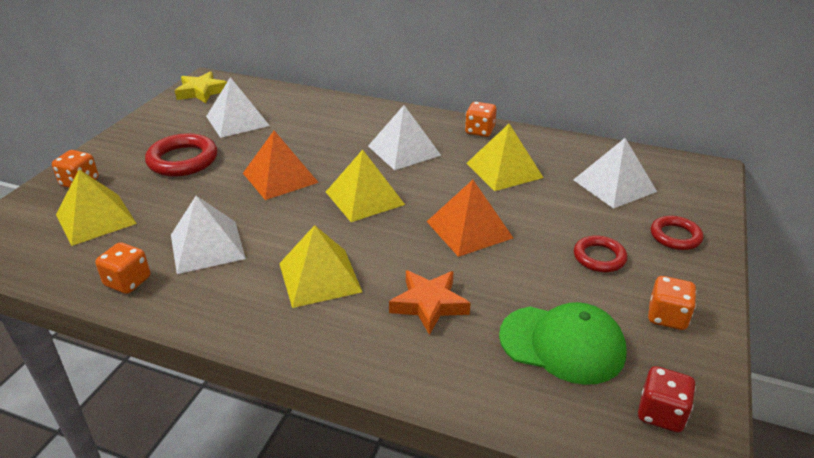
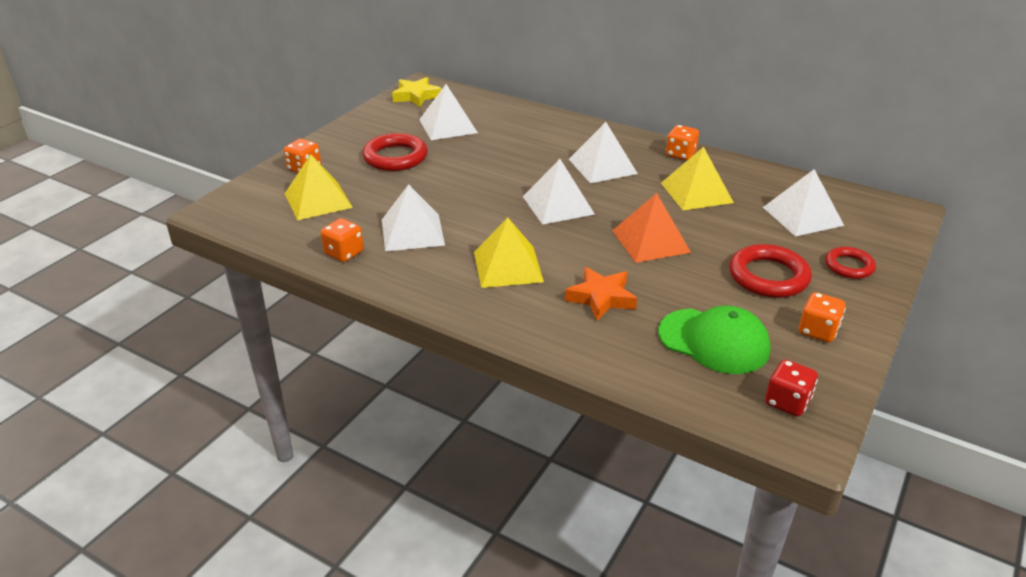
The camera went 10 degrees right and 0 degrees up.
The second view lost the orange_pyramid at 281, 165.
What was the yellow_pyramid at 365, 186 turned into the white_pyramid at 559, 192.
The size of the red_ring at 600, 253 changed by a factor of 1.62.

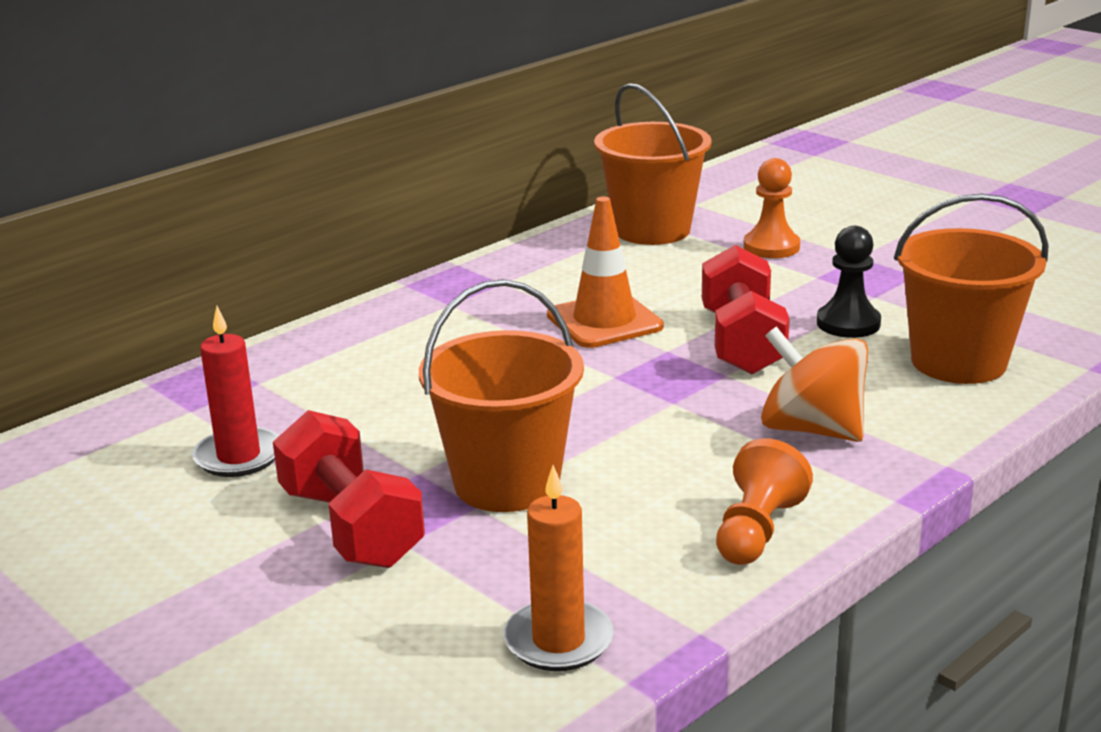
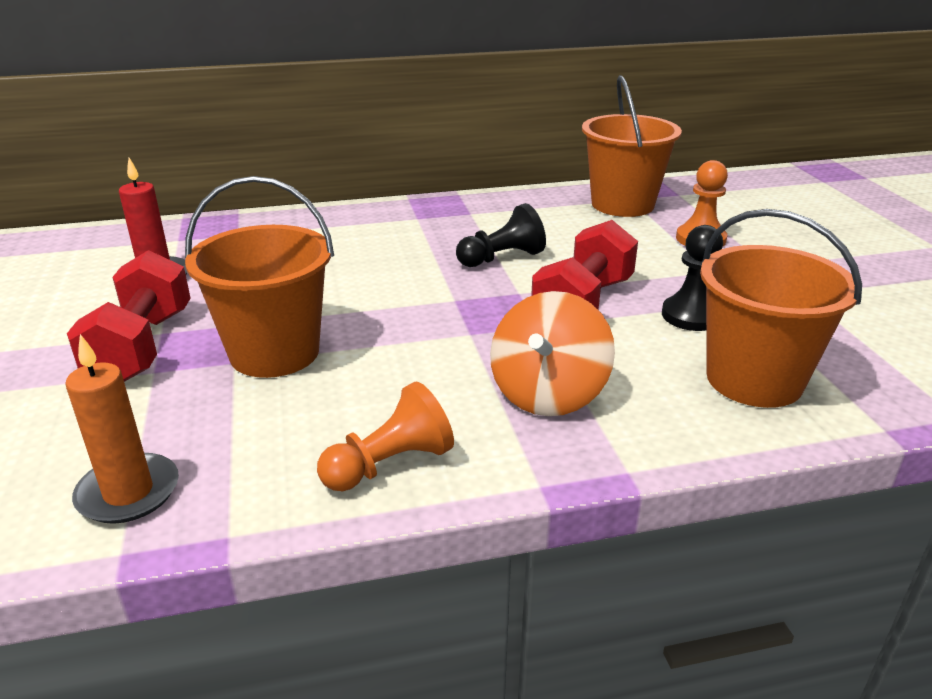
The camera went 30 degrees right and 5 degrees up.
Where the orange_traffic_cone stood at 605, 272, the black_pawn came to stand at 501, 235.
The orange_spinning_top at 814, 384 ended up facing another way, 135 degrees counterclockwise from before.

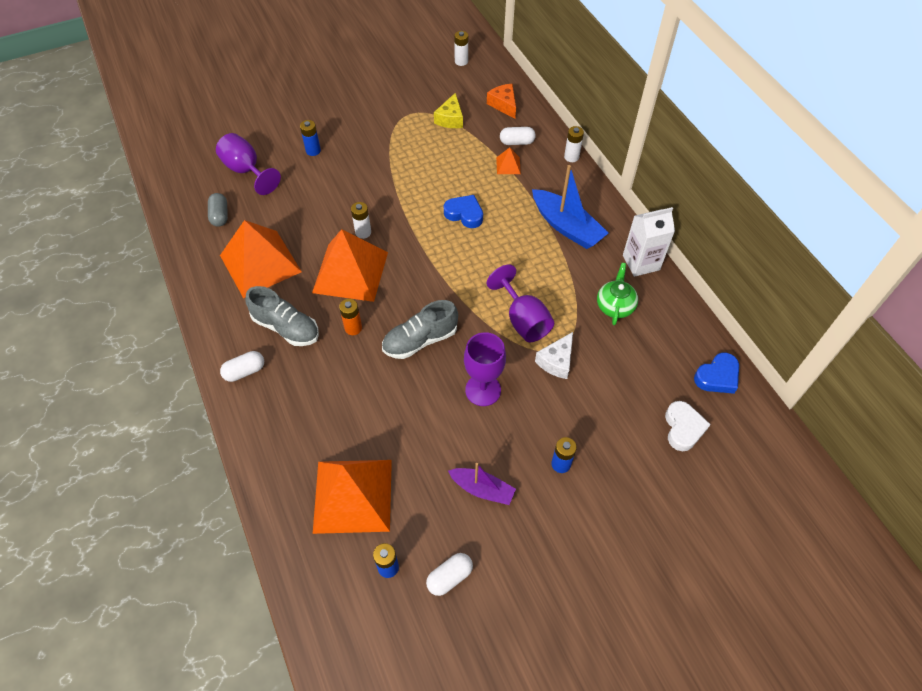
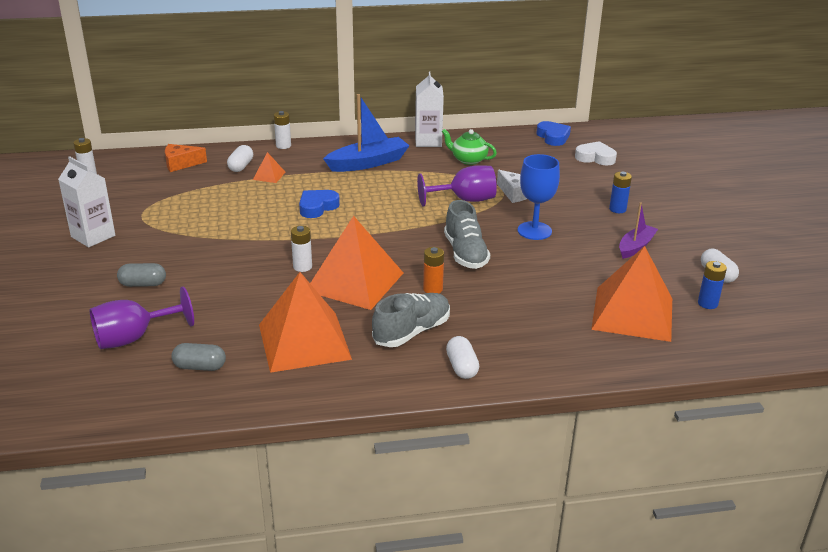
The camera went 75 degrees left and 25 degrees down.
The second view lost the yellow_cheese at 448, 110.
Where the blue_battery stood at 310, 138, the grey_capsule came to stand at 141, 275.
What was the purple_goblet at 485, 369 turned into the blue_goblet at 538, 197.
The second view gained the white_carton at 86, 201.

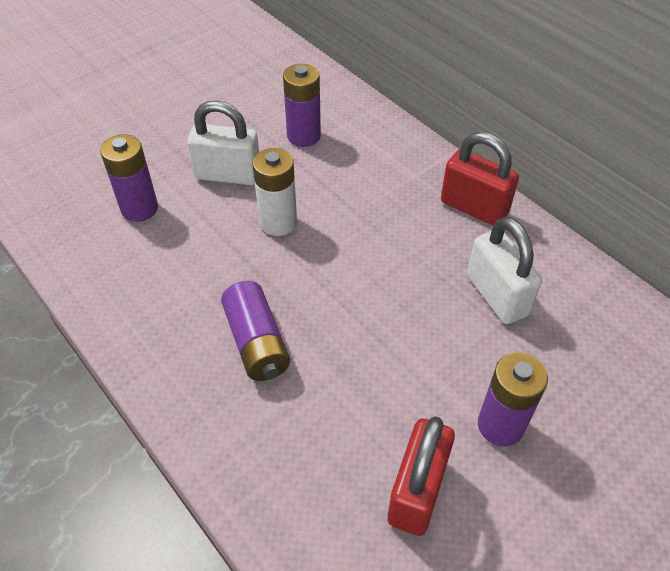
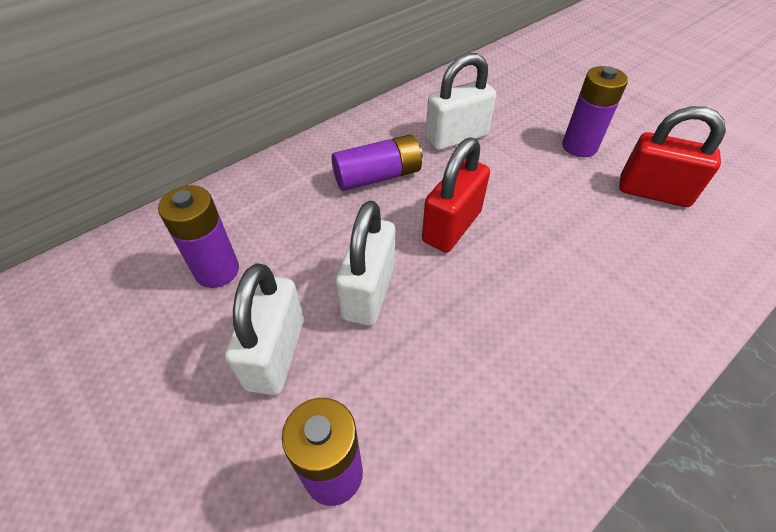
The camera went 90 degrees left and 0 degrees up.
The red_padlock ended up elsewhere, having gone from 480, 179 to 456, 194.
Where the white_battery stood at 274, 192, the white_padlock came to stand at 365, 263.
The purple_battery ended up elsewhere, having gone from 255, 331 to 377, 162.

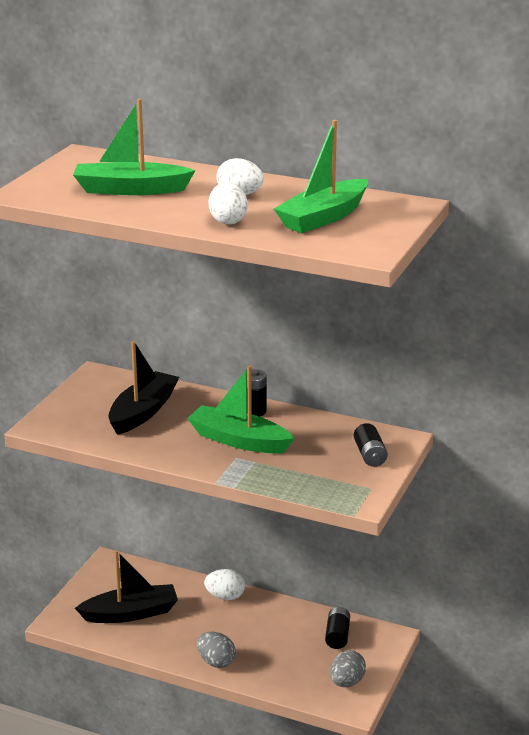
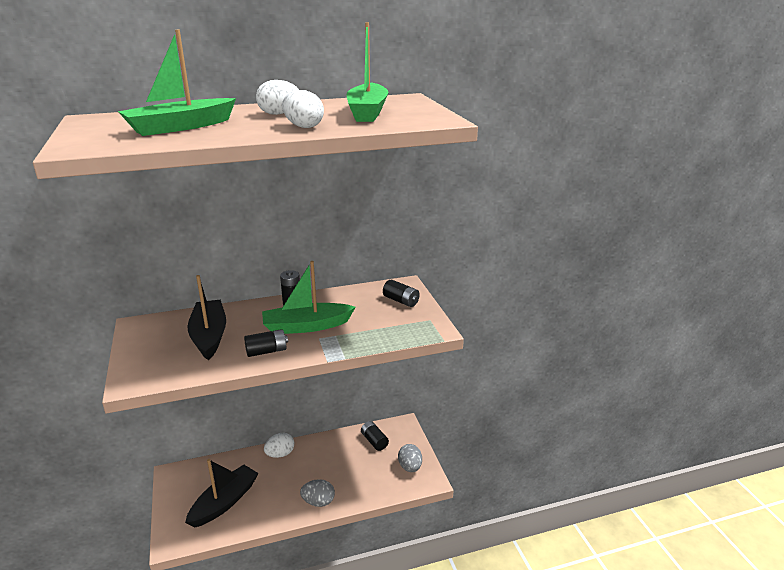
The camera went 40 degrees left and 0 degrees up.
The second view gained the black_battery at 266, 343.

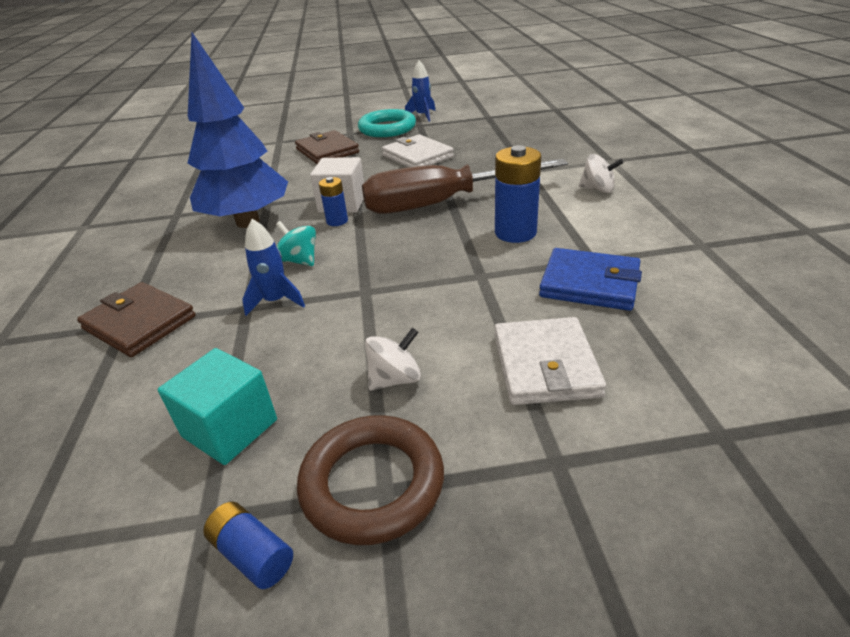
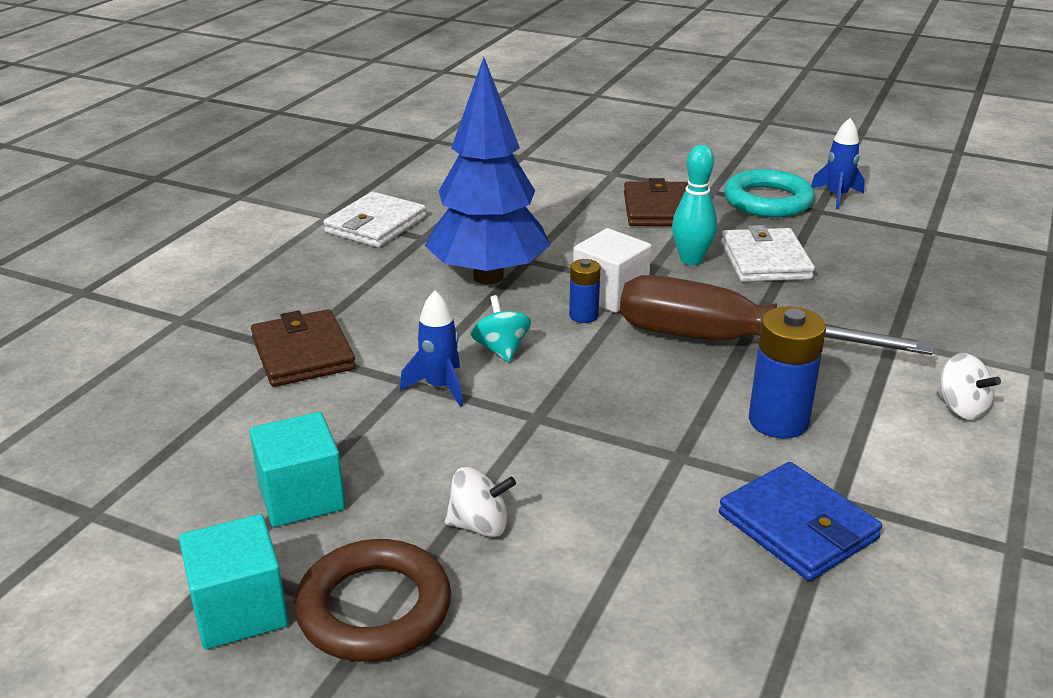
The camera went 30 degrees right and 5 degrees down.
The white_wallet ended up elsewhere, having gone from 550, 361 to 374, 220.
Where the blue_battery stood at 248, 545, the turquoise_cube came to stand at 234, 581.
The second view gained the turquoise_bowling_pin at 694, 205.

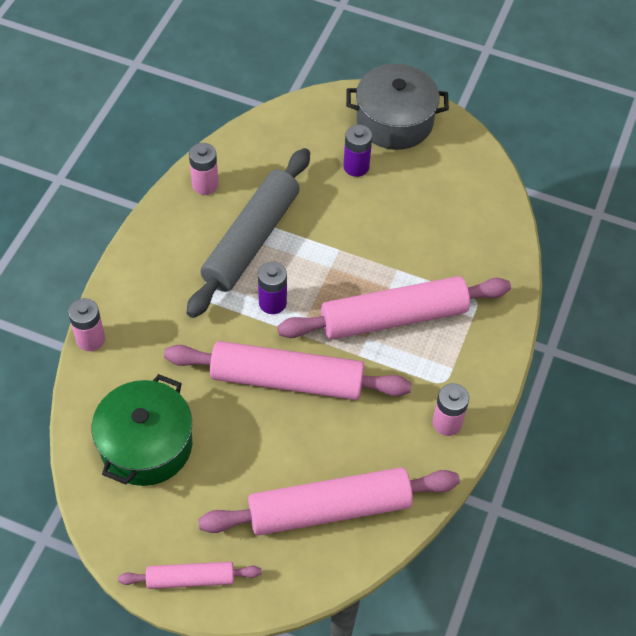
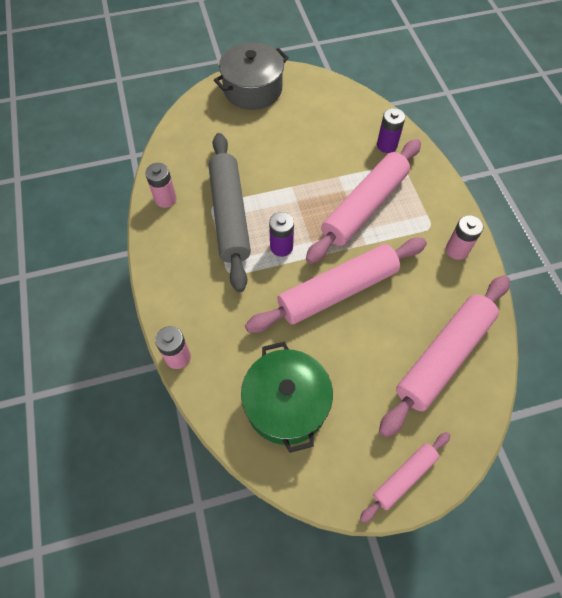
The camera went 35 degrees left and 5 degrees up.
The purple_battery ended up elsewhere, having gone from 357, 151 to 391, 130.

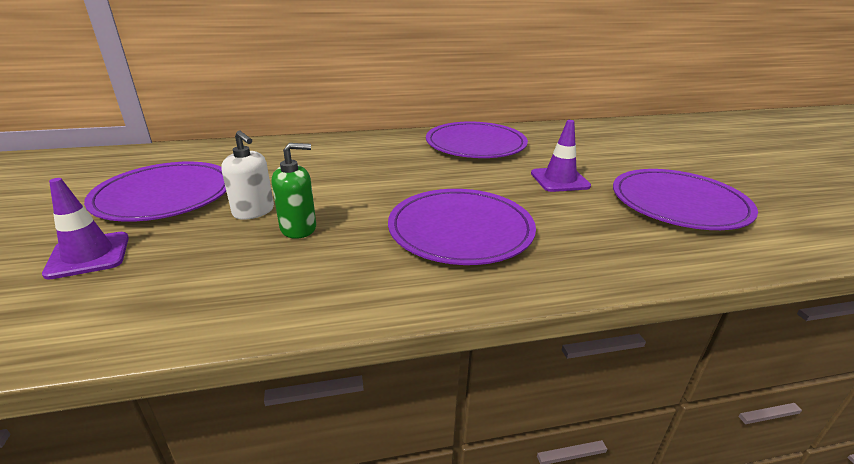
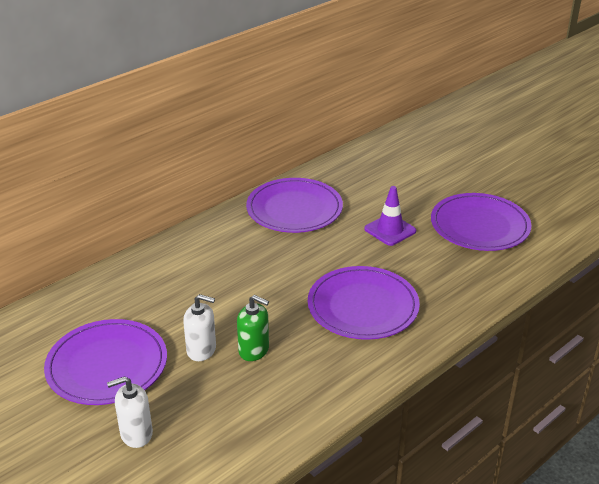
The camera went 30 degrees left and 5 degrees up.
The green_soap_dispenser at 294, 191 ended up facing another way, 75 degrees clockwise from before.
Where the purple_traffic_cone stood at 85, 229, the white_soap_dispenser came to stand at 130, 412.

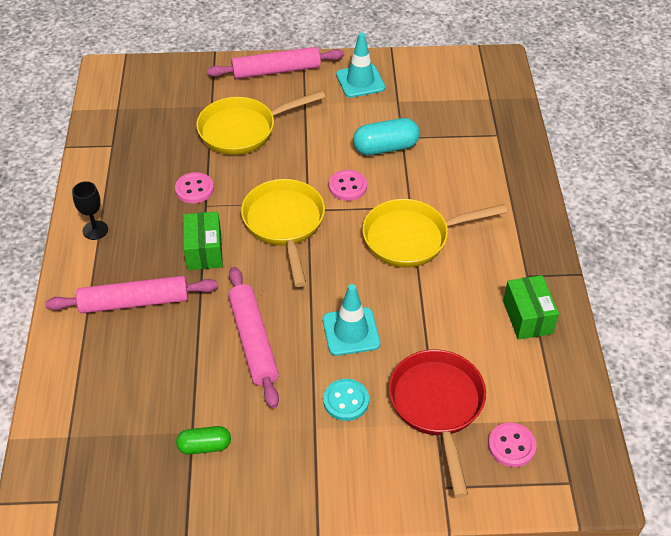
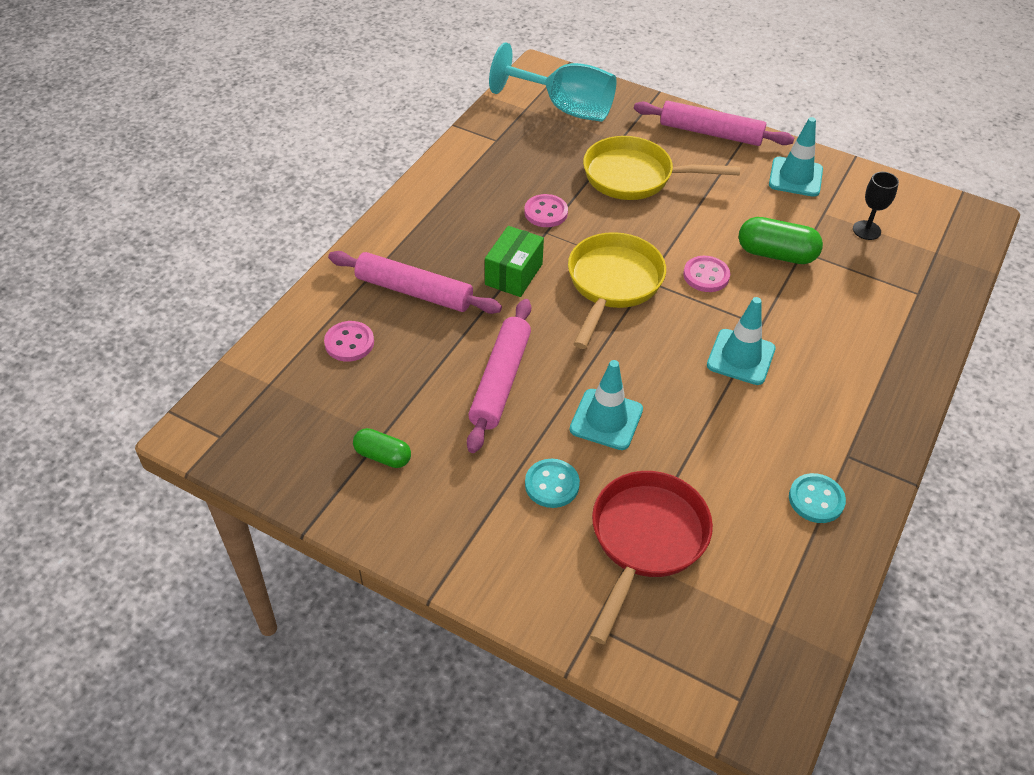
The camera went 30 degrees right and 0 degrees up.
What was the turquoise_capsule at 386, 136 turned into the green_capsule at 781, 240.
The black_goblet ended up elsewhere, having gone from 90, 210 to 876, 206.
Where the yellow_pan stood at 434, 233, the turquoise_traffic_cone came to stand at 741, 341.
Where the green_box stood at 531, 307, the turquoise_button came to stand at 817, 498.
The pink_button ended up elsewhere, having gone from 512, 444 to 349, 341.
The second view gained the turquoise_goblet at 552, 82.

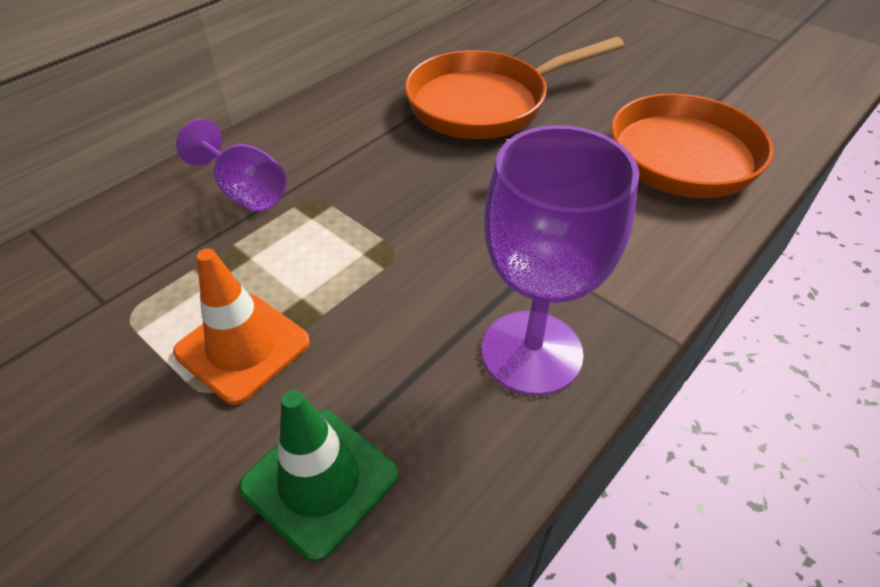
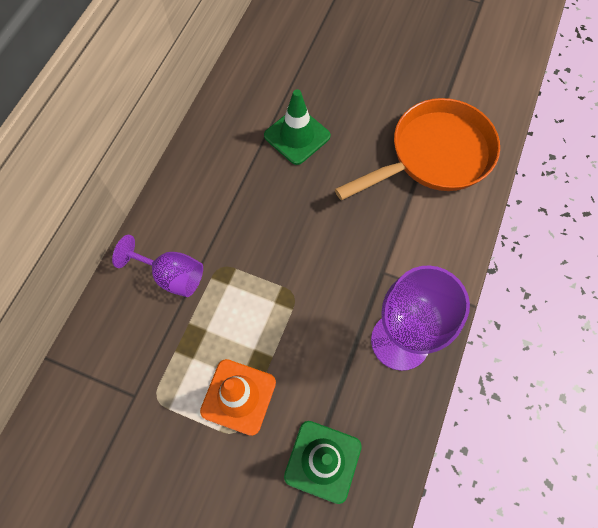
The camera went 20 degrees left and 20 degrees up.
Where the orange_pan stood at 514, 88, the green_traffic_cone came to stand at 297, 127.

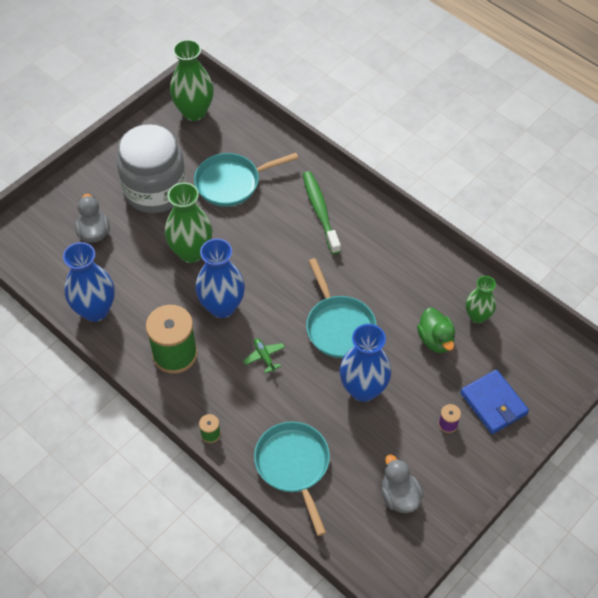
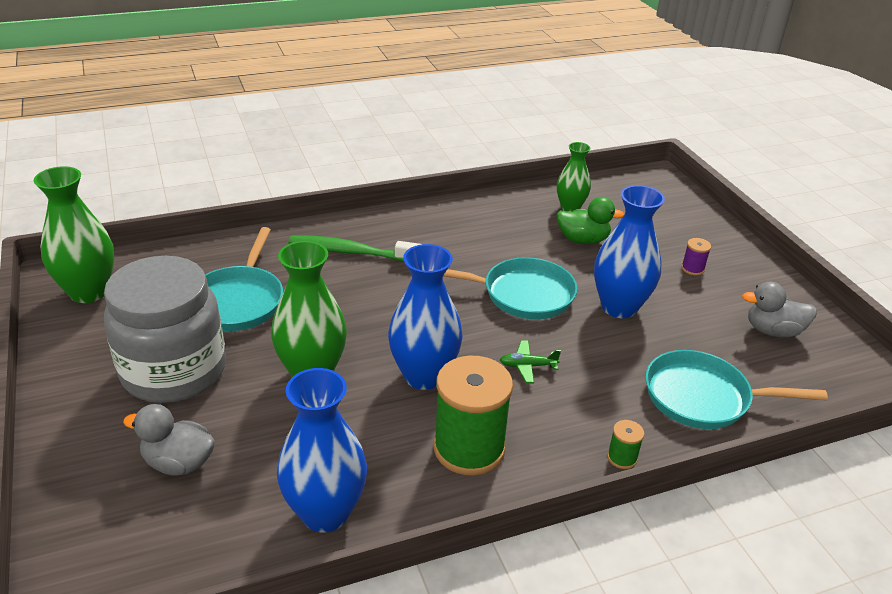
The camera went 65 degrees left and 20 degrees down.
The second view lost the blue_wallet at 494, 401.

